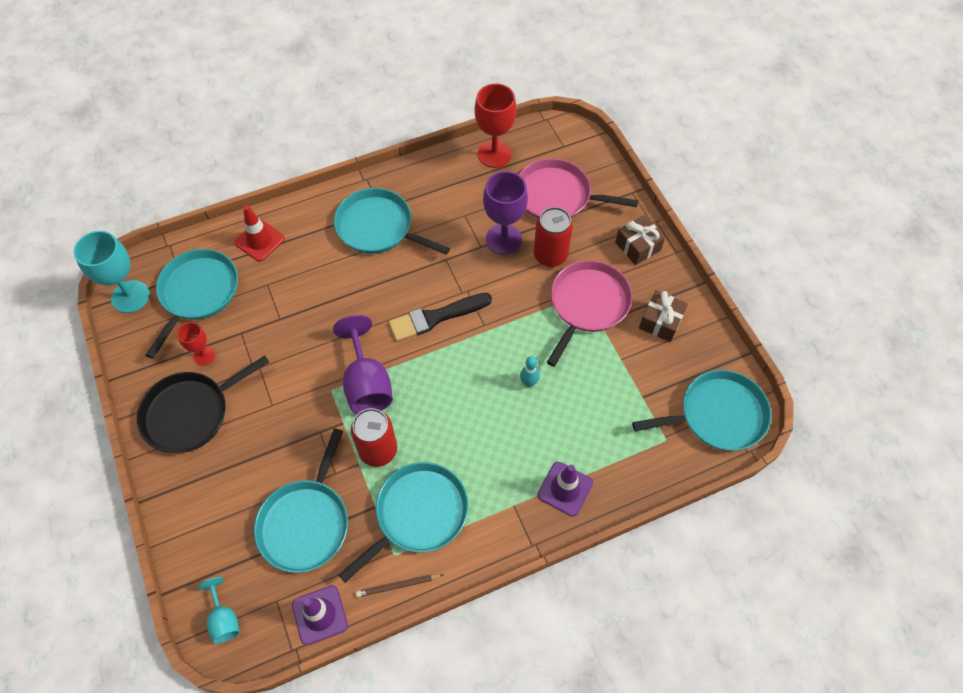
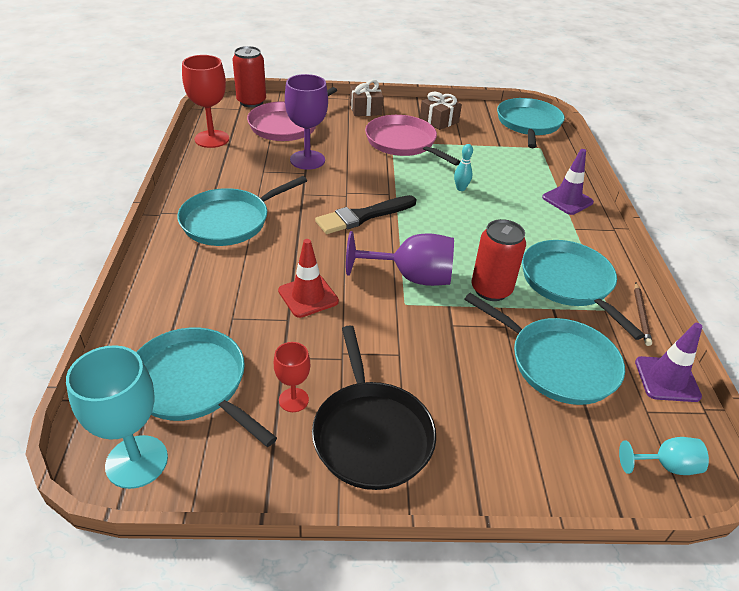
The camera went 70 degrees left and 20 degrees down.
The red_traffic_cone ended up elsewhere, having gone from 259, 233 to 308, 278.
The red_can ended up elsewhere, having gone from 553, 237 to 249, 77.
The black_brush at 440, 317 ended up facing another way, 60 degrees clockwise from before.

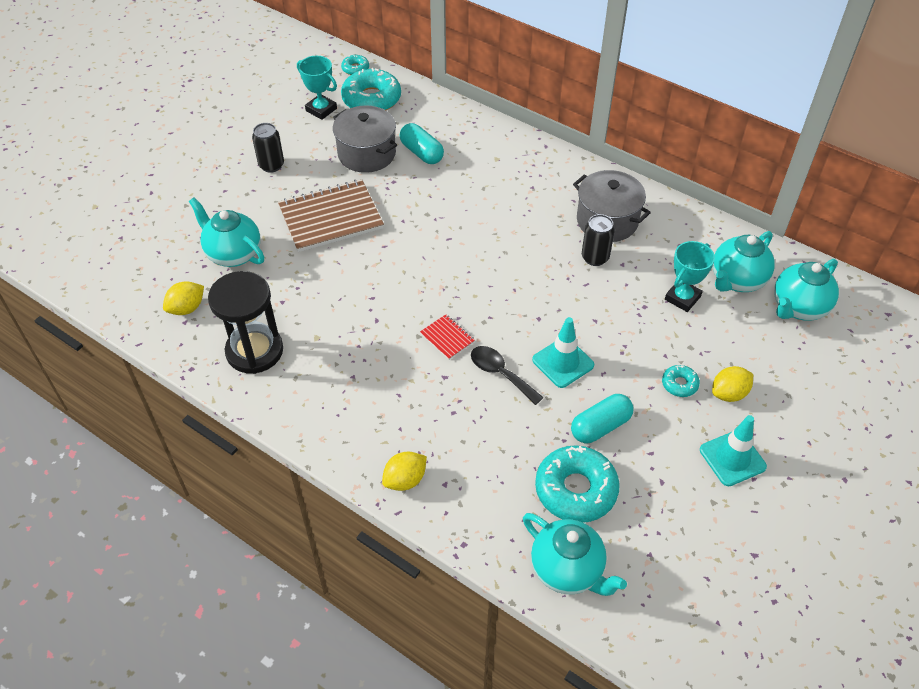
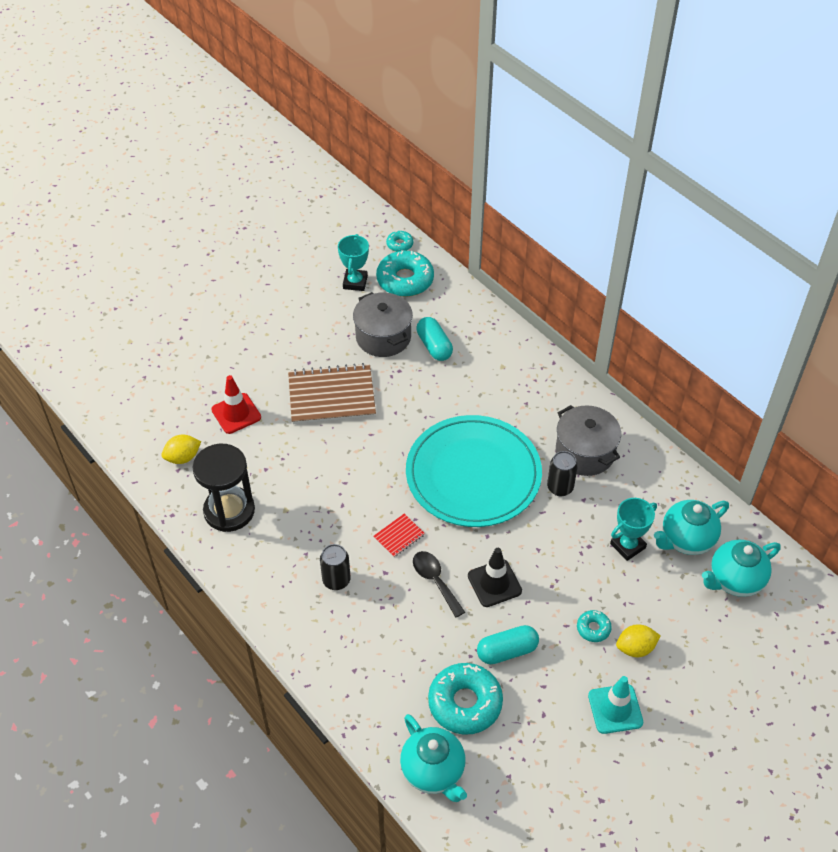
The camera went 15 degrees right and 0 degrees up.
The turquoise_trophy at 317, 88 ended up facing another way, 45 degrees clockwise from before.
The black_can ended up elsewhere, having gone from 268, 148 to 335, 567.
Where the turquoise_teapot stood at 226, 232, the red_traffic_cone came to stand at 236, 404.
The red_notebook at 447, 337 ended up facing another way, 75 degrees clockwise from before.
What was the turquoise_traffic_cone at 563, 352 turned into the black_traffic_cone at 495, 577.
The second view lost the yellow_lemon at 404, 471.
The second view gained the turquoise_plate at 474, 471.

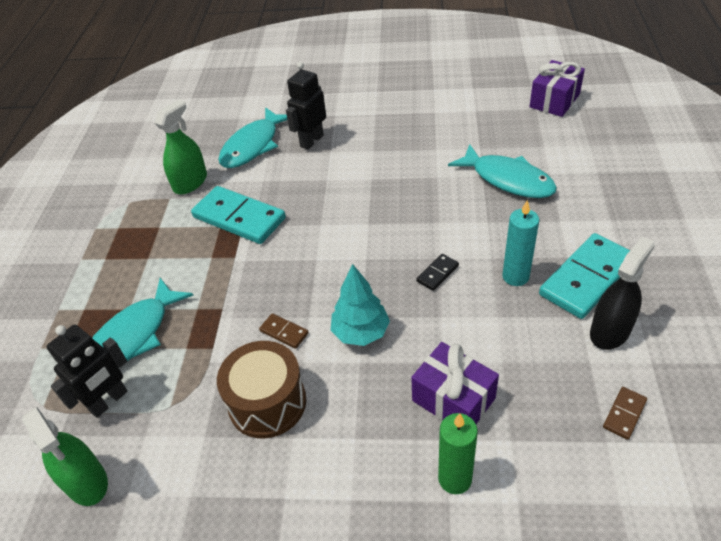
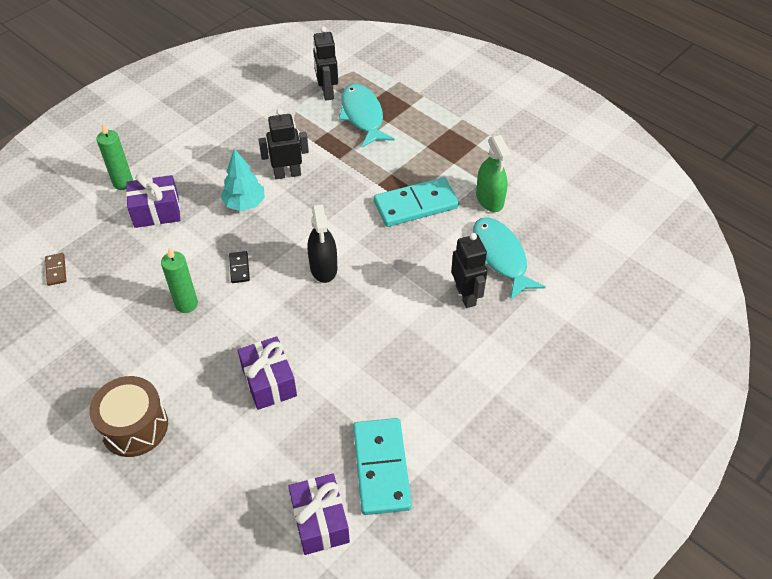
The camera went 125 degrees right and 5 degrees up.
Where the turquoise_fish stood at 502, 171, the purple_gift came to stand at 267, 373.
What was the turquoise_candle at 520, 243 turned into the green_candle at 179, 280.
The turquoise_domino ended up elsewhere, having gone from 584, 276 to 382, 466.
The black_spray_bottle ended up elsewhere, having gone from 622, 293 to 322, 243.
Where the brown_domino stood at 284, 331, the black_robot came to stand at 283, 143.
The brown_drum ended up elsewhere, having gone from 261, 389 to 128, 416.
The second view lost the green_spray_bottle at 65, 456.

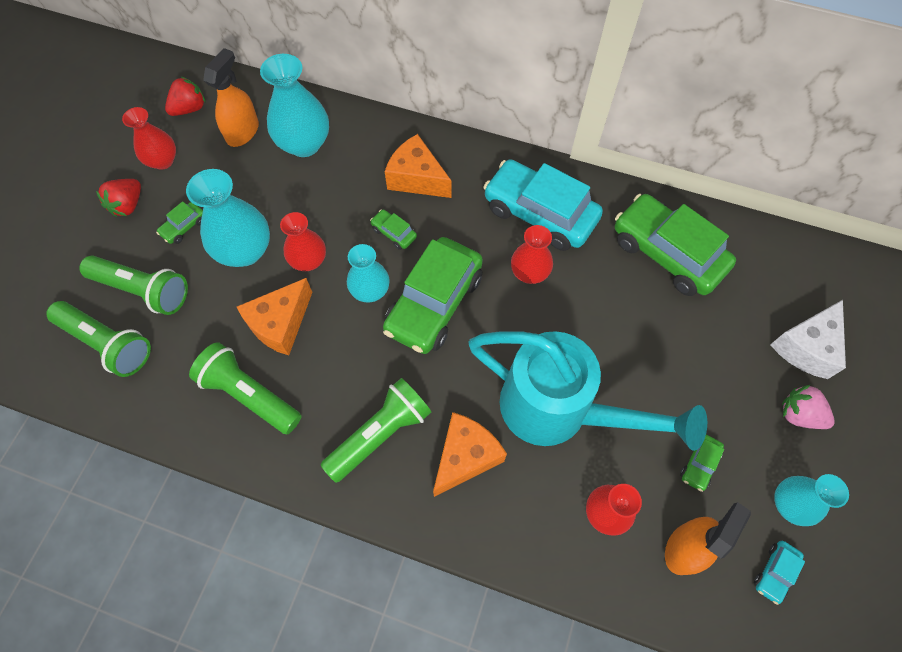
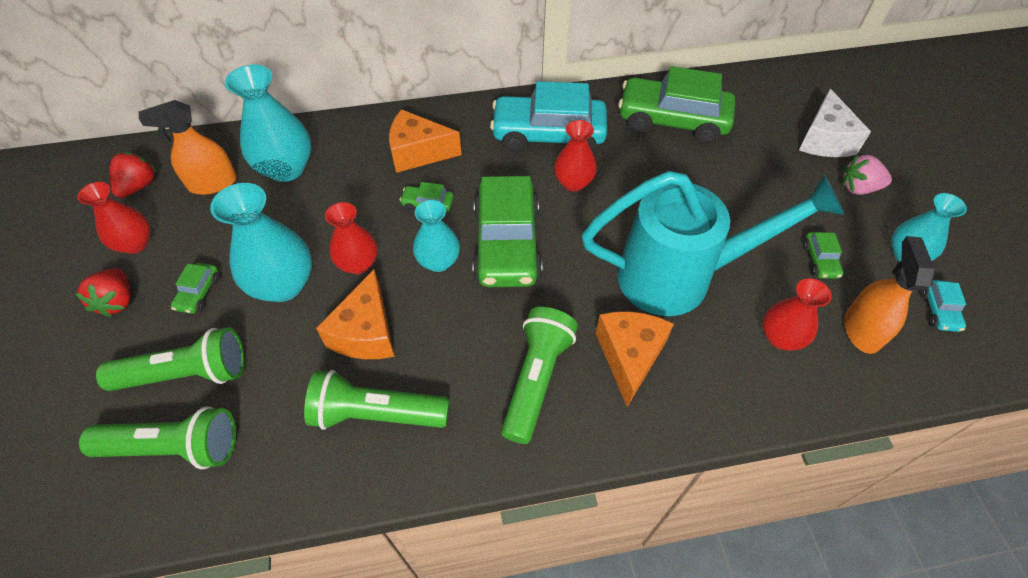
The camera went 30 degrees left and 10 degrees down.
The orange_spray_bottle at 231, 97 ended up facing another way, 105 degrees counterclockwise from before.

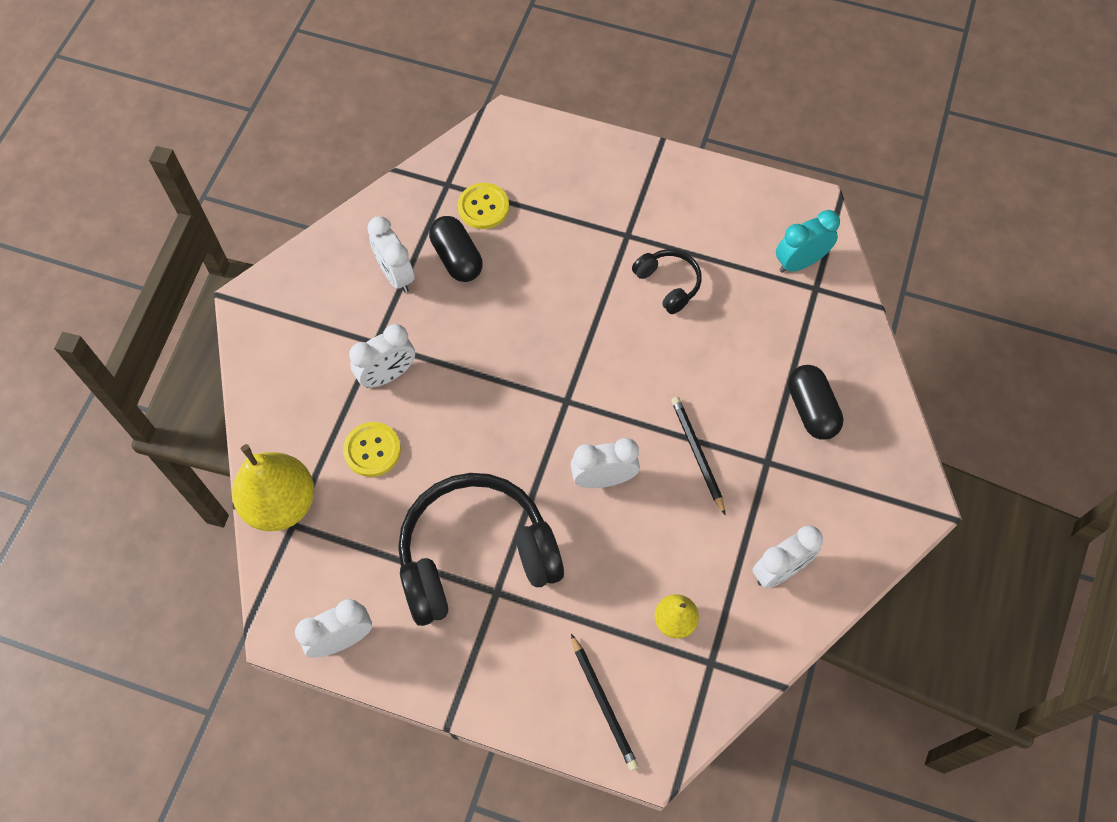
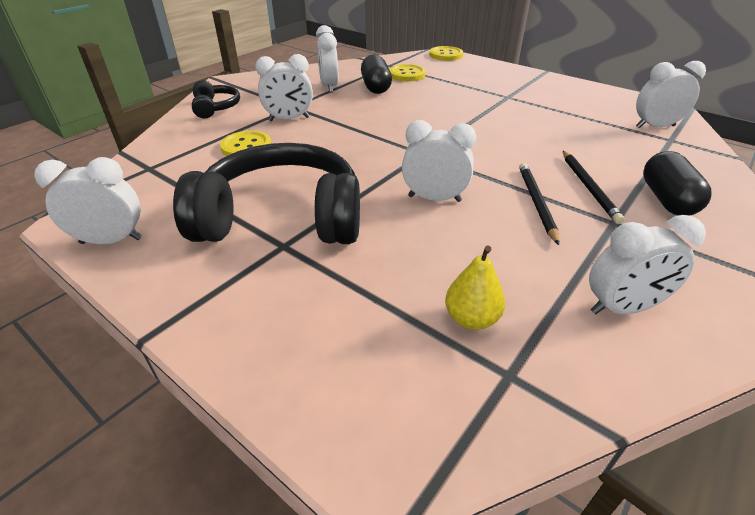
The camera went 20 degrees right and 25 degrees down.
What was the turquoise_clock at 808, 241 turned into the white_clock at 671, 94.
The black_headphones ended up elsewhere, having gone from 667, 281 to 216, 99.
The second view lost the yellow_pear at 273, 487.
The black_pencil ended up elsewhere, having gone from 605, 702 to 594, 187.
The second view gained the yellow_button at 446, 53.

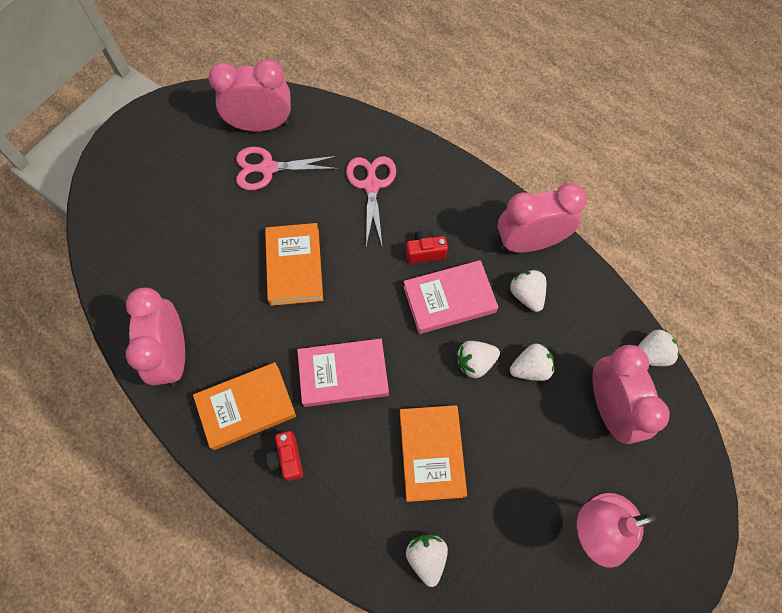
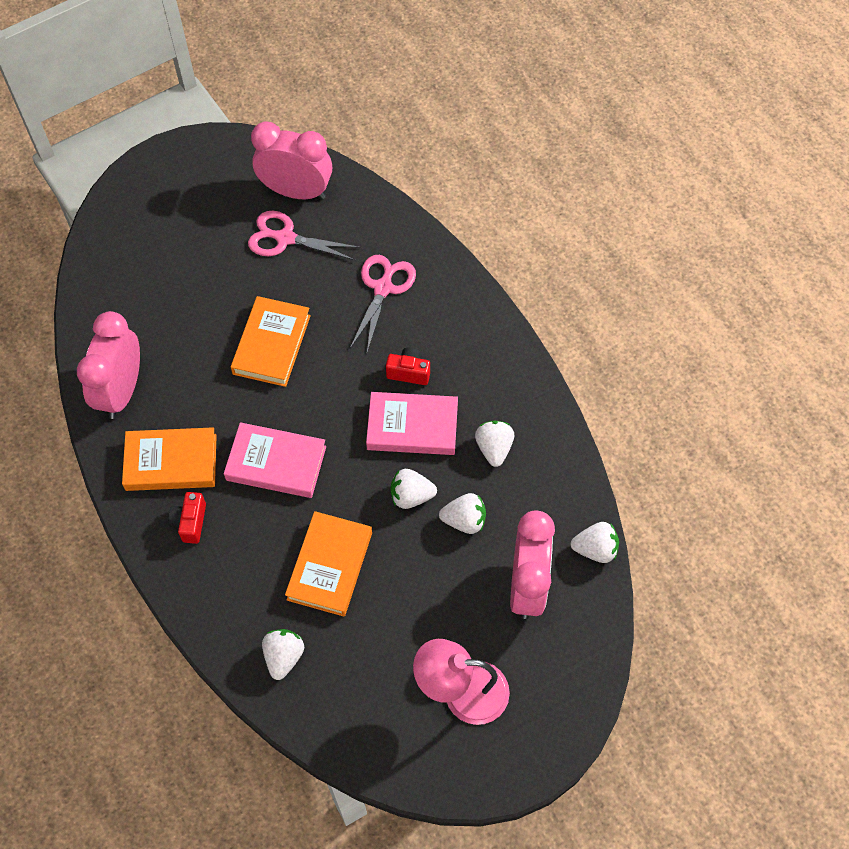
The camera went 20 degrees right and 5 degrees down.
The second view lost the pink_clock at 542, 218.

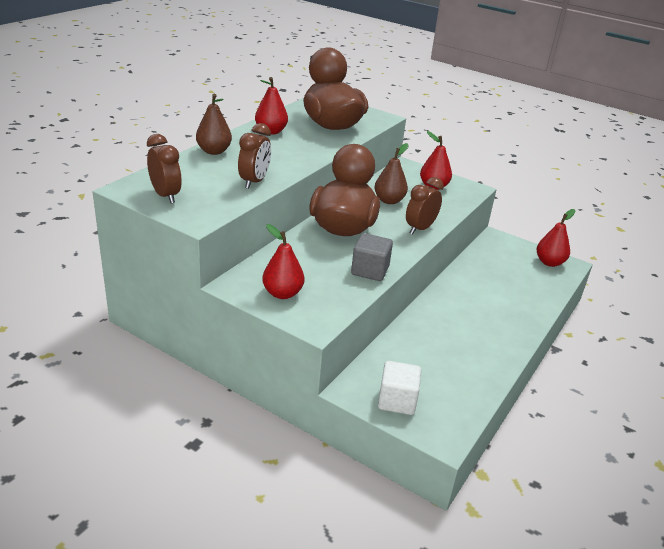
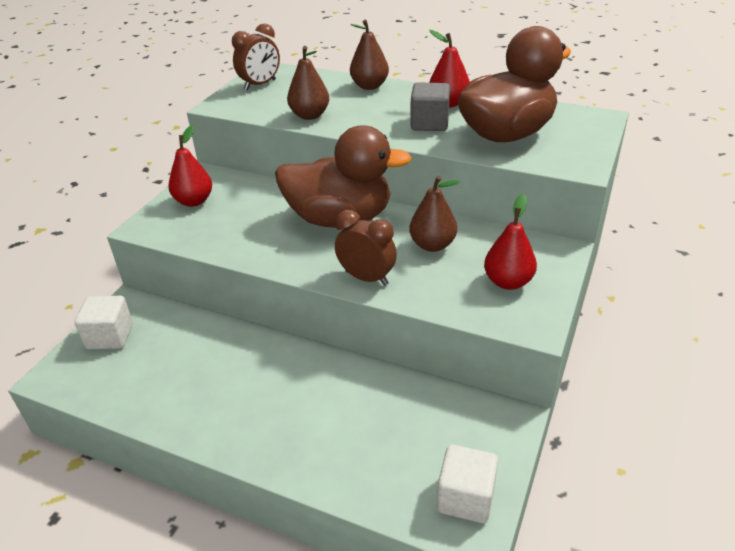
The camera went 85 degrees right and 5 degrees up.
Where the brown_clock stood at 254, 156, the brown_pear came to stand at 308, 83.
Where the red_pear stood at 556, 238, the white_cube came to stand at 467, 484.
The grey_cube ended up elsewhere, having gone from 372, 257 to 430, 106.

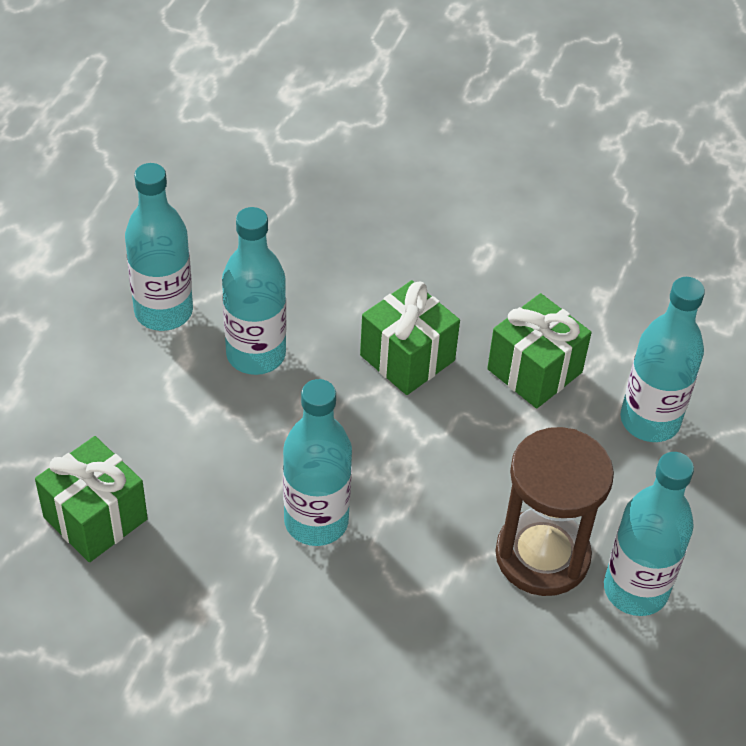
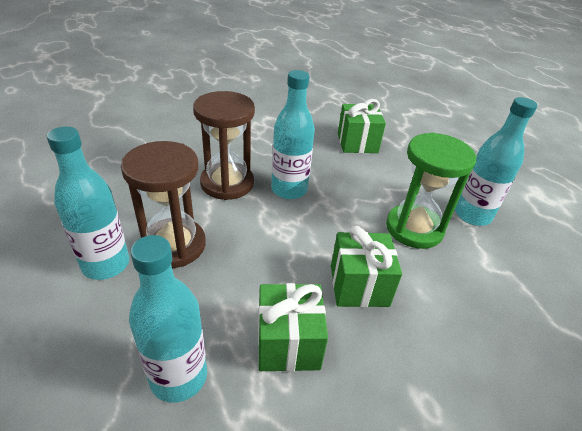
The camera went 130 degrees right and 10 degrees down.
Where the turquoise_bottle stood at 254, 291, the green_hourglass came to stand at 431, 191.
The second view gained the brown_hourglass at 224, 145.

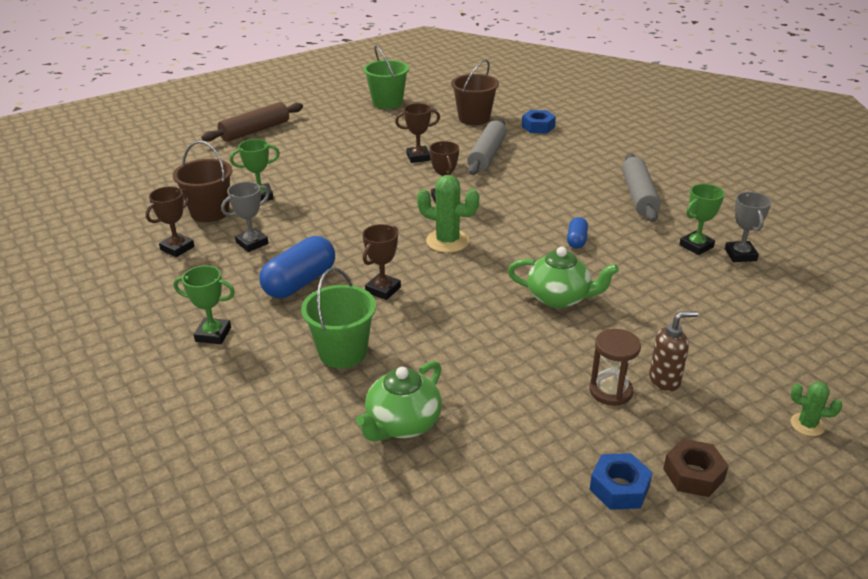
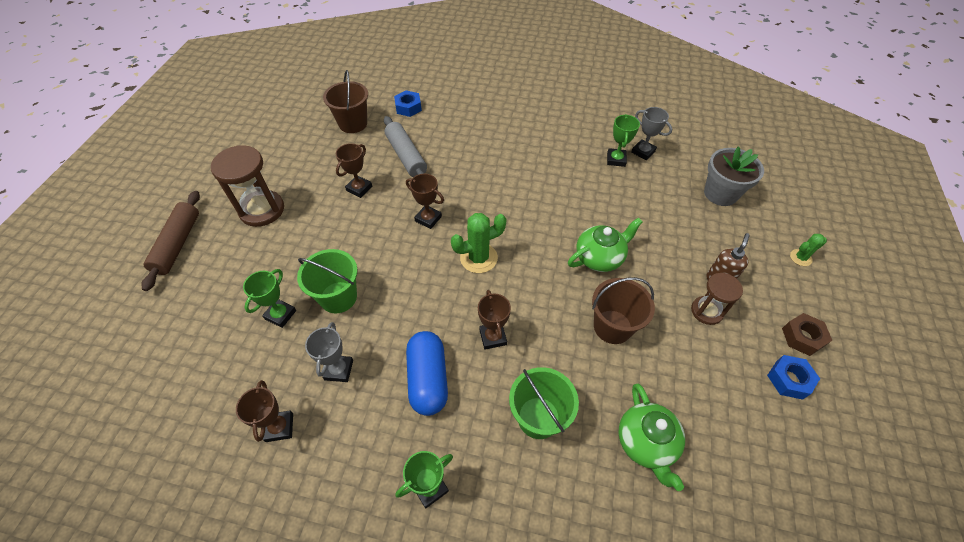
The camera went 45 degrees left and 20 degrees up.
The green_bucket ended up elsewhere, having gone from 386, 77 to 327, 281.
The brown_bucket ended up elsewhere, having gone from 202, 181 to 623, 310.
The second view lost the grey_rolling_pin at 641, 187.
The second view lost the blue_capsule at 577, 233.
The second view gained the brown_hourglass at 247, 186.
The second view gained the grey_flower_pot at 734, 176.

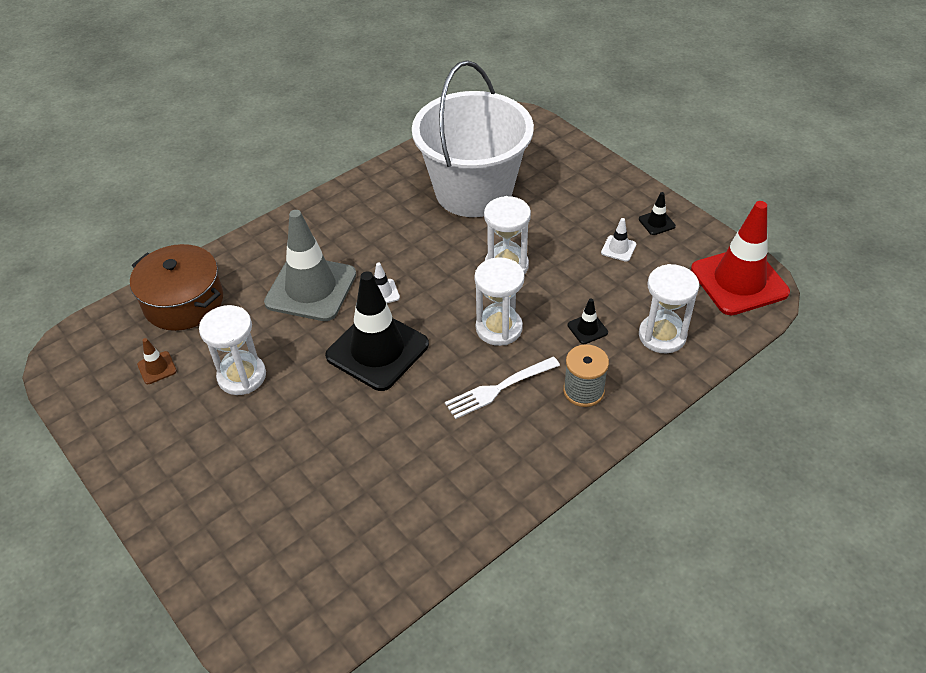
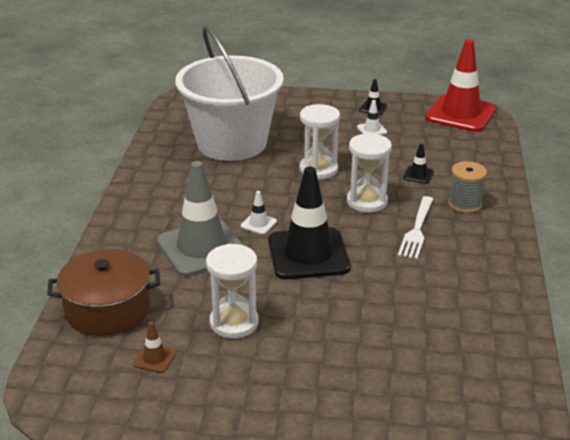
The camera went 45 degrees left and 15 degrees down.
The second view lost the white_hourglass at 669, 308.

